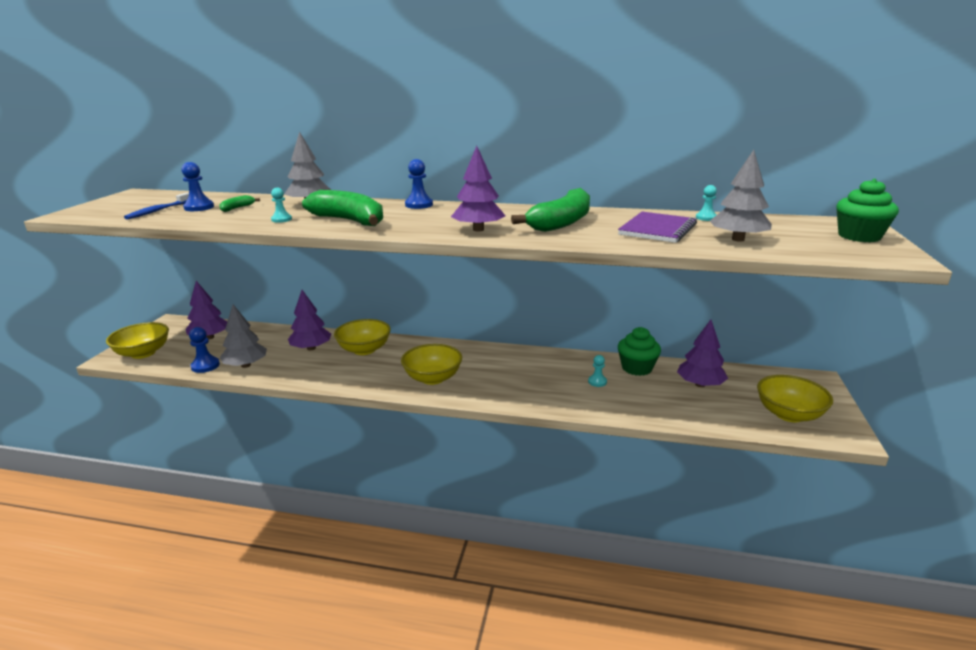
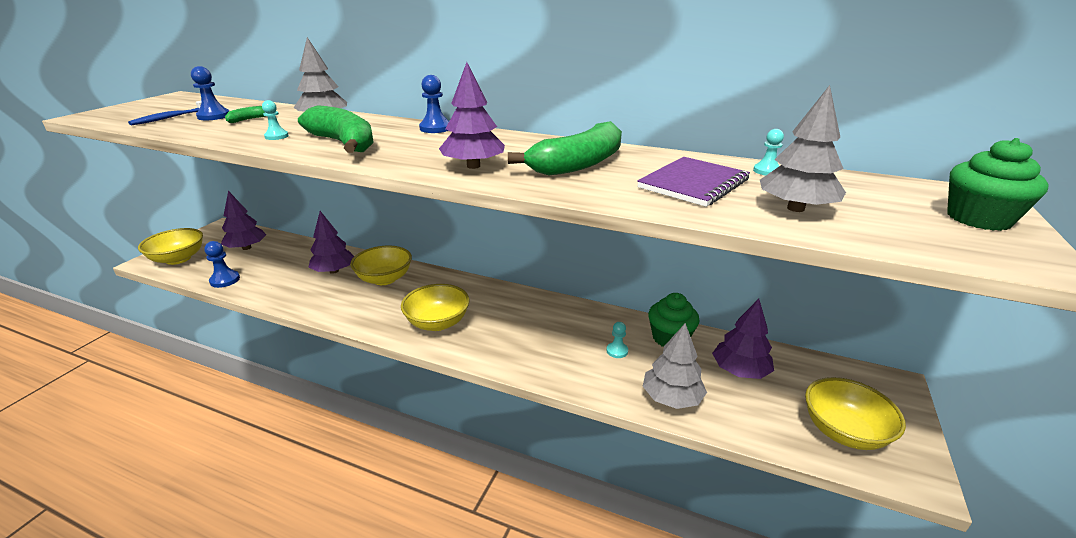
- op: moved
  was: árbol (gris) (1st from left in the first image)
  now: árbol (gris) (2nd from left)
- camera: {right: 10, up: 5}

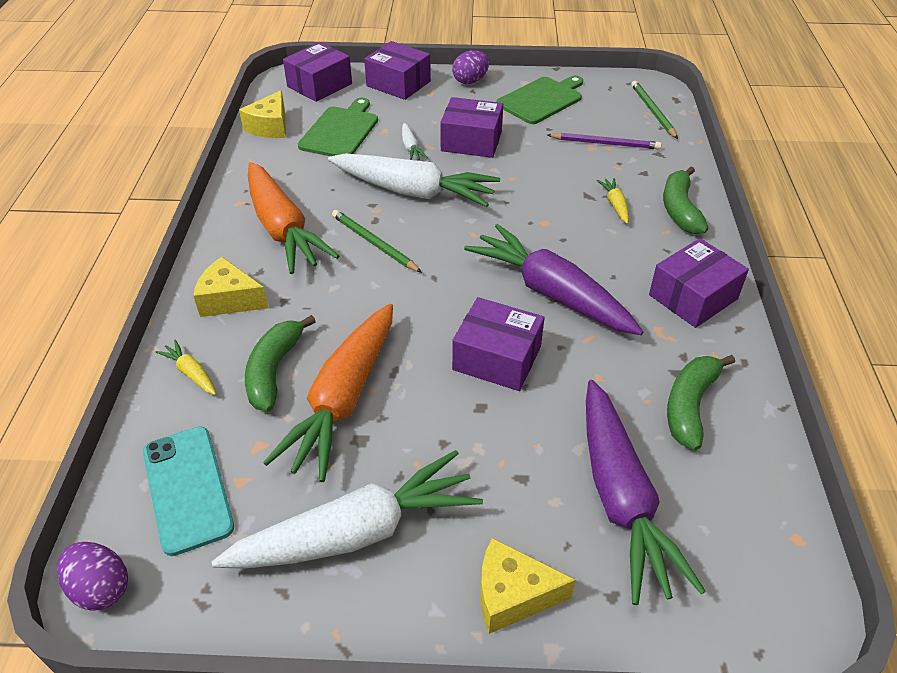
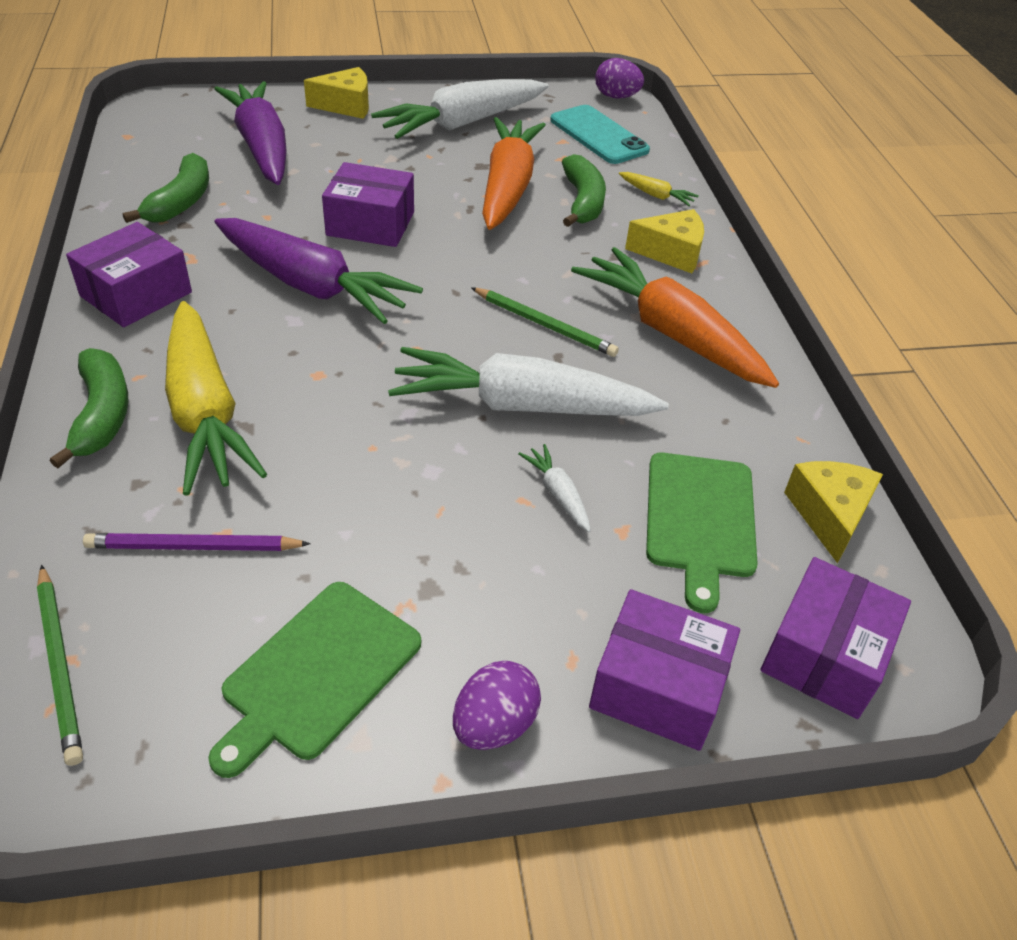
- op: removed
  was: caja (morado) (3rd from left)
- op: resized
  was: zanahoria (amarillo) (2nd from left in the first image)
  ratio: 2.45
- camera: {right: 165, up: 0}

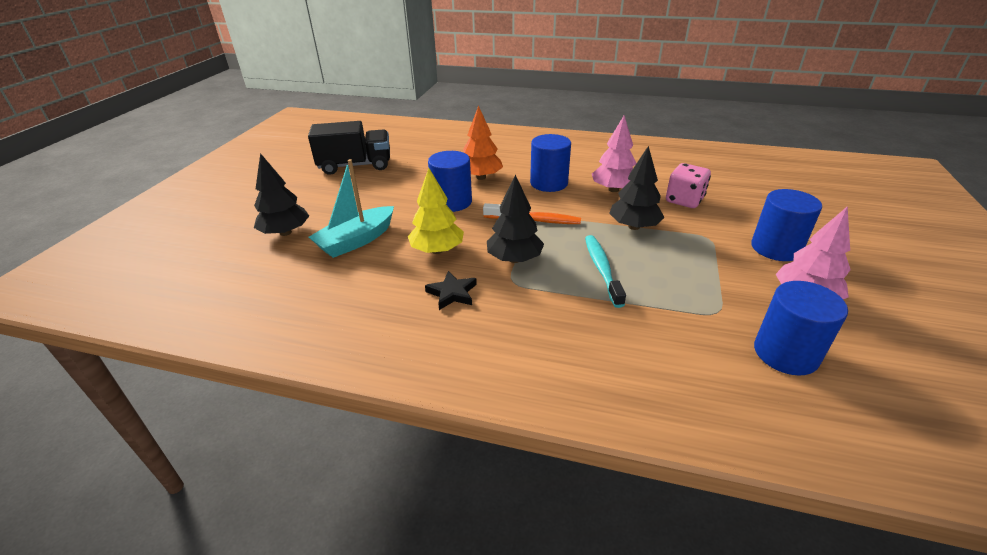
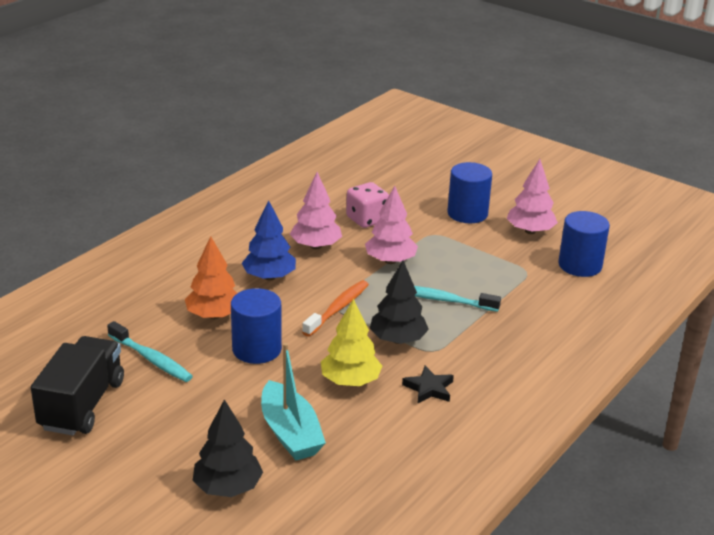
- op: replaced
  was: cilindro (azul) (2nd from left)
  now: árbol (azul)
- op: recoloured
  was: árbol (negro) (3rd from left)
  now: árbol (rosa) (2nd from left)
- op: added
  now: cepillo de dientes (turquesa) (1st from left)
- camera: {right: -70, up: -5}

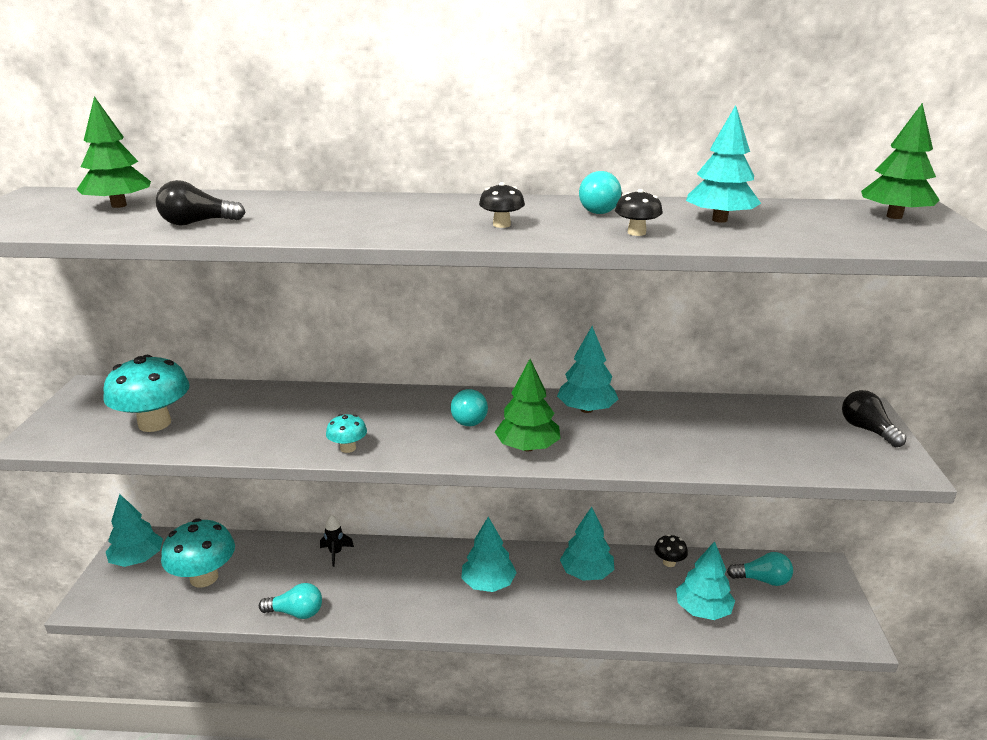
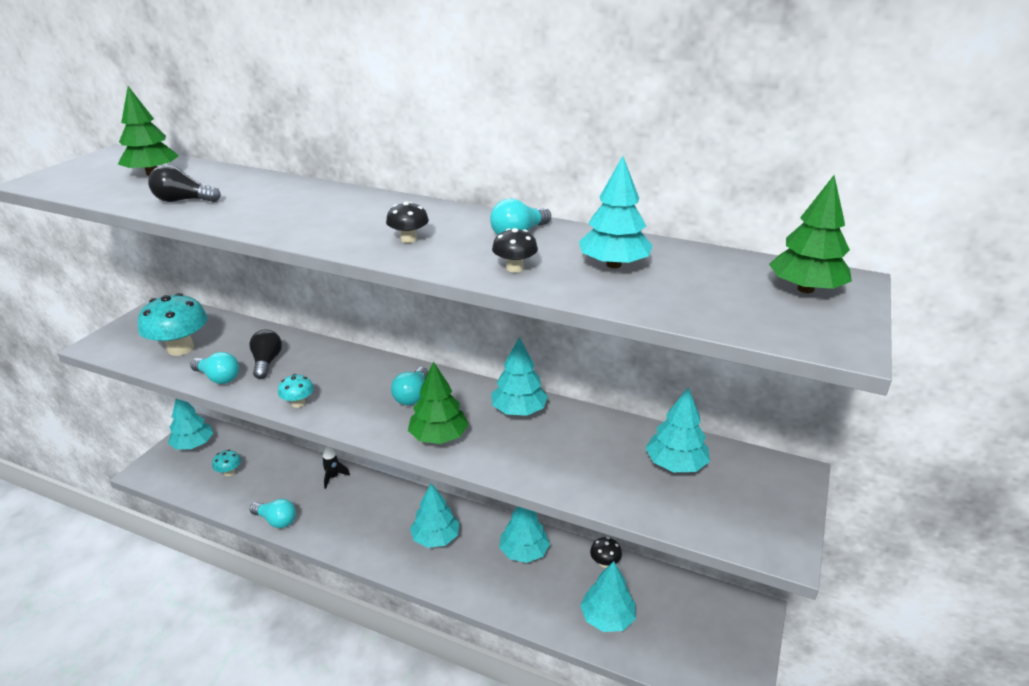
- op: moved
  was: bombilla (negro) (2nd from left)
- op: resized
  was: seta (turquesa) (2nd from left)
  ratio: 0.49
- op: moved
  was: bombilla (turquesa) (4th from left in the first image)
  now: bombilla (turquesa) (1st from left)
- op: added
  now: árbol (turquesa) (7th from left)
- camera: {right: 20, up: 5}

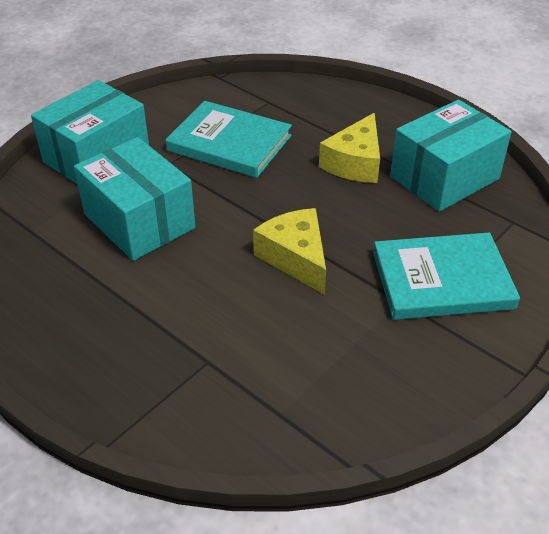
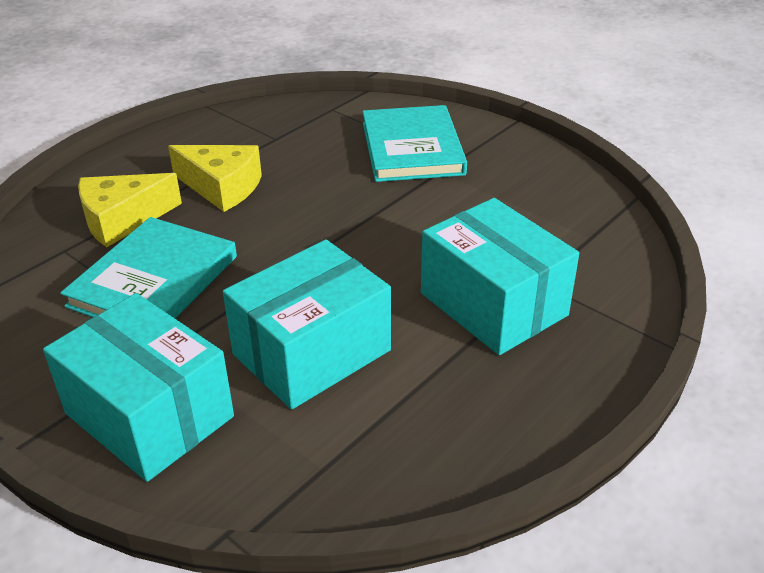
- op: moved
  was: caja (turquesa) (3rd from left)
- op: moved
  was: queso (amarillo) (1st from left)
- camera: {right: -90, up: -5}

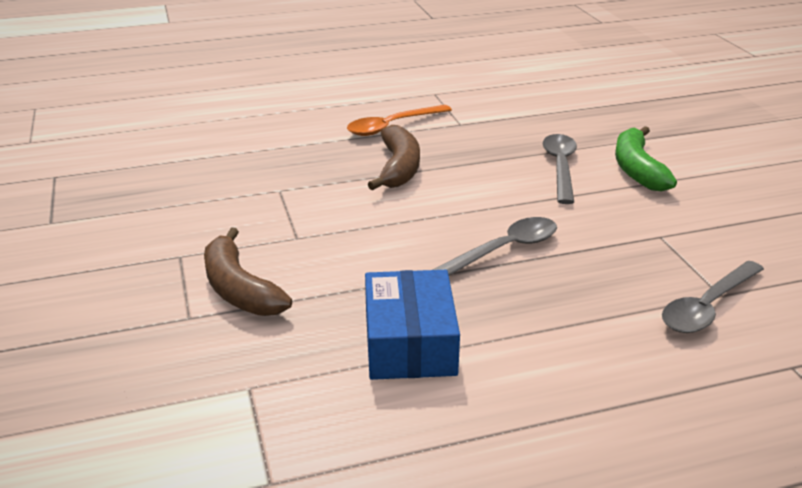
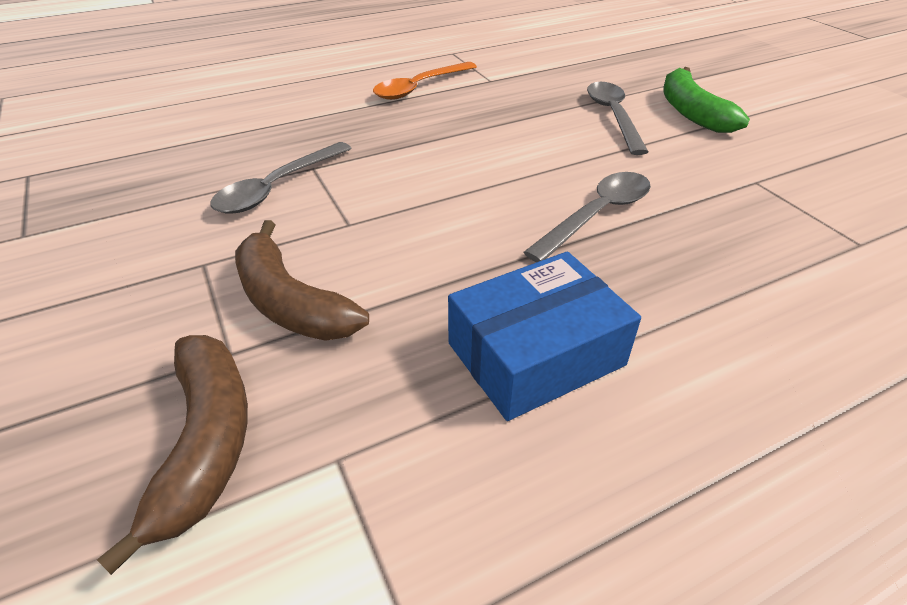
- op: moved
  was: plátano (marrón) (2nd from left in the first image)
  now: plátano (marrón) (1st from left)
- op: moved
  was: cuchara (gris) (3rd from left in the first image)
  now: cuchara (gris) (1st from left)
- op: turned
  was: caja (azul)
  clockwise: 75
- camera: {right: -10, up: 10}

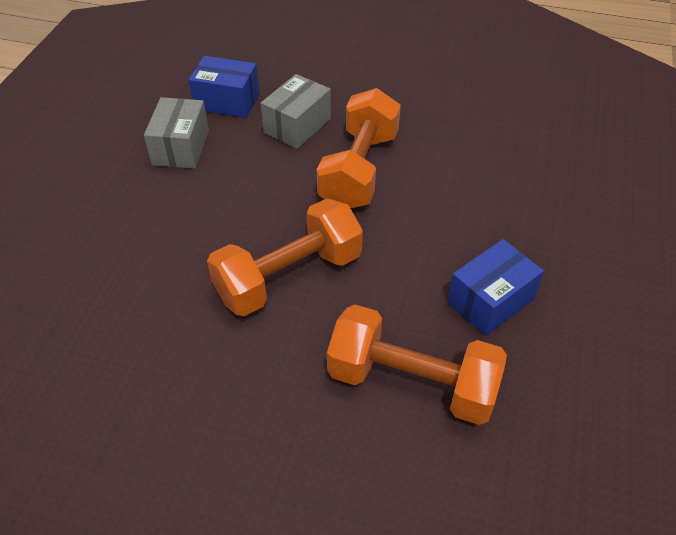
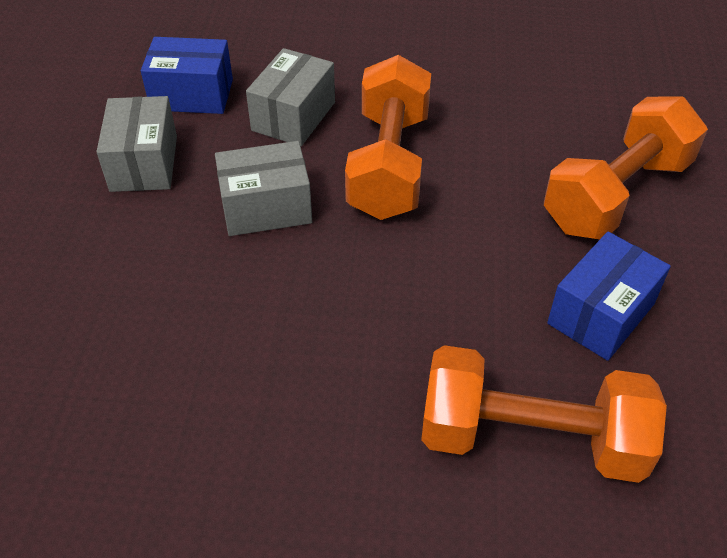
- op: moved
  was: mancuerna (naranja) (1st from left in the first image)
  now: mancuerna (naranja) (3rd from left)
- op: added
  now: caja (gris) (2nd from left)
- camera: {right: -10, up: 0}

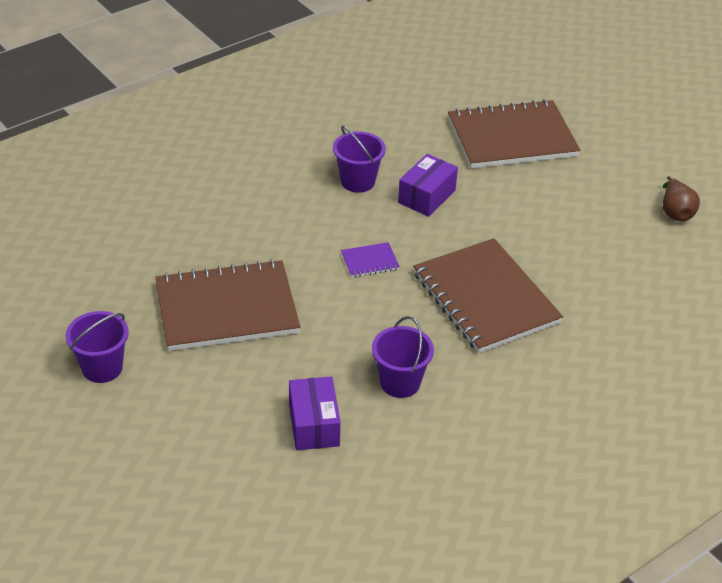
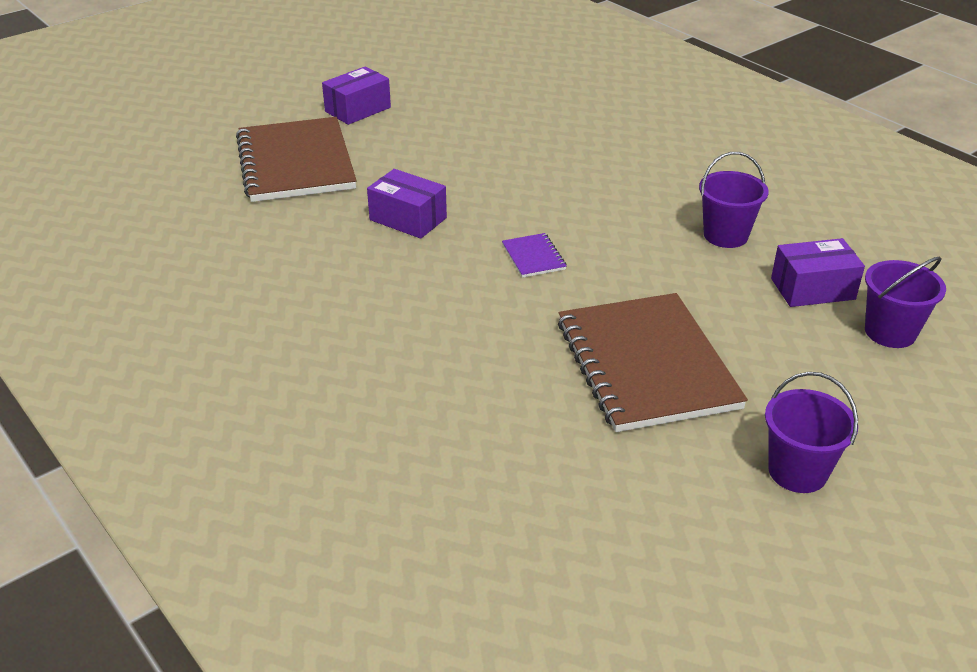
- op: moved
  was: balde (morado) (2nd from left in the first image)
  now: balde (morado) (3rd from left)
- op: removed
  was: pera (marrón)
- op: removed
  was: cuaderno (marrón) (2nd from left)
- op: added
  now: caja (morado) (1st from left)
- camera: {right: -90, up: -5}

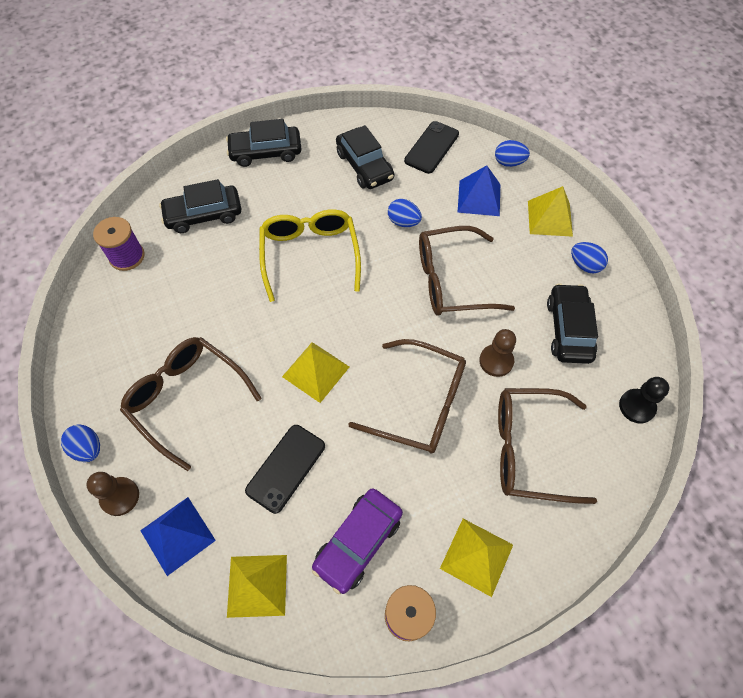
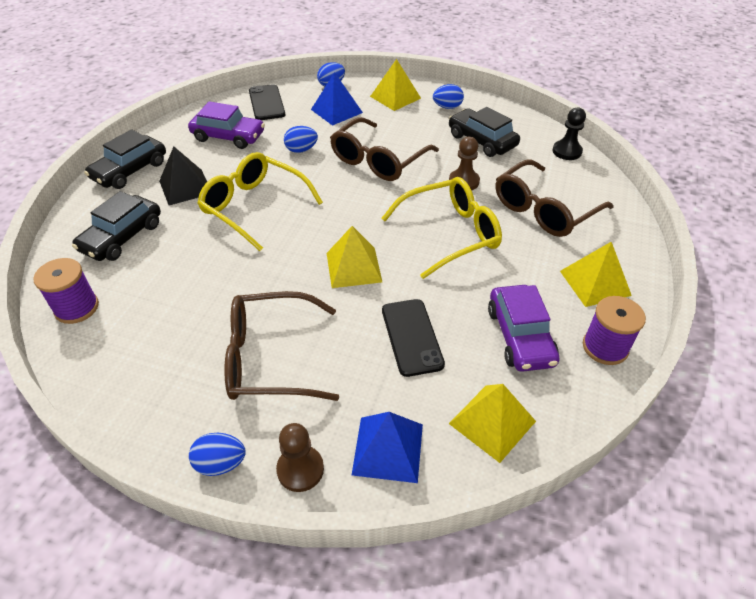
- op: recoloured
  was: coche (negro) (3rd from left)
  now: coche (morado) (1st from left)
- op: recoloured
  was: gafas (marrón) (2nd from left)
  now: gafas (amarillo) (2nd from left)
- op: added
  now: pirámide (negro)
- camera: {right: -45, up: -15}

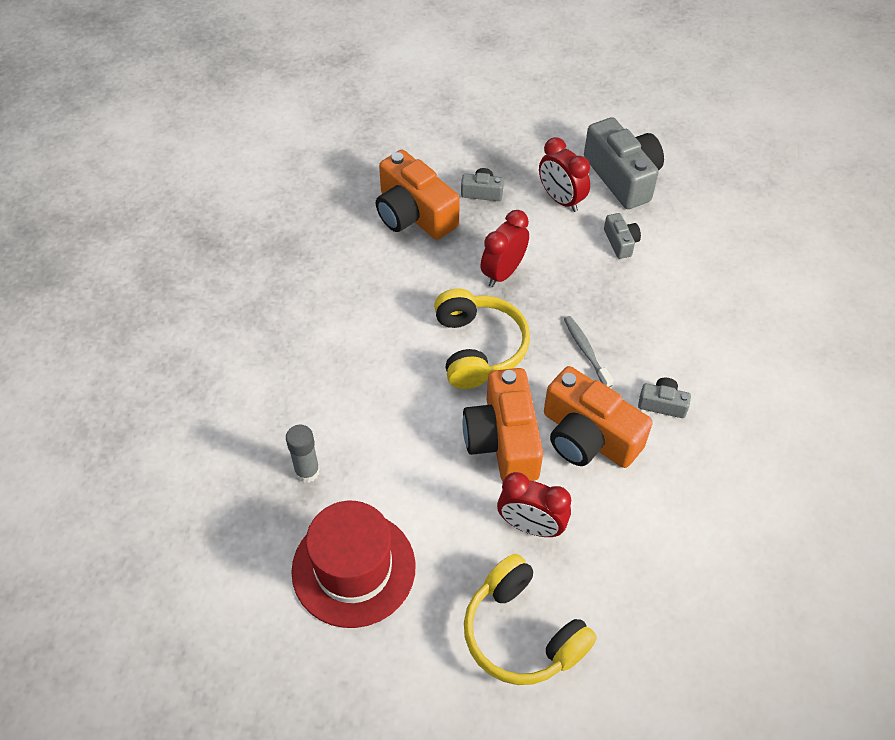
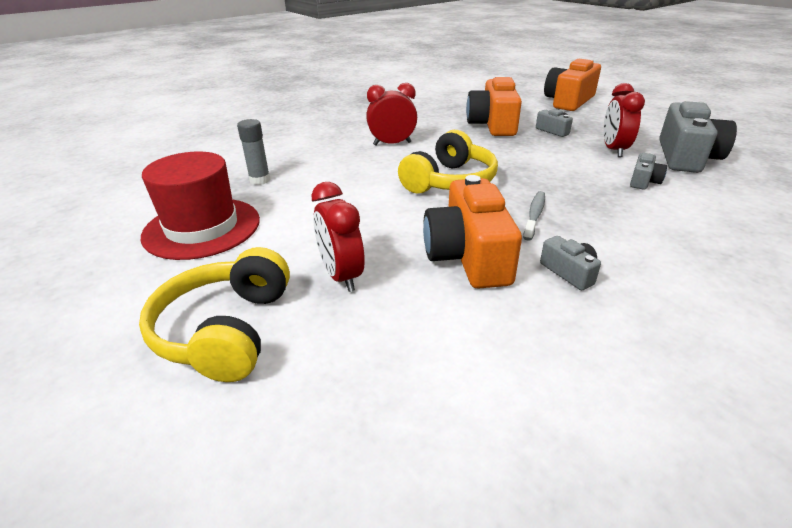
- op: moved
  was: despertador (rojo) (1st from left in the first image)
  now: despertador (rojo) (2nd from left)
- op: moved
  was: cámara (naranja) (2nd from left in the first image)
  now: cámara (naranja) (3rd from left)
- camera: {right: 45, up: -20}

